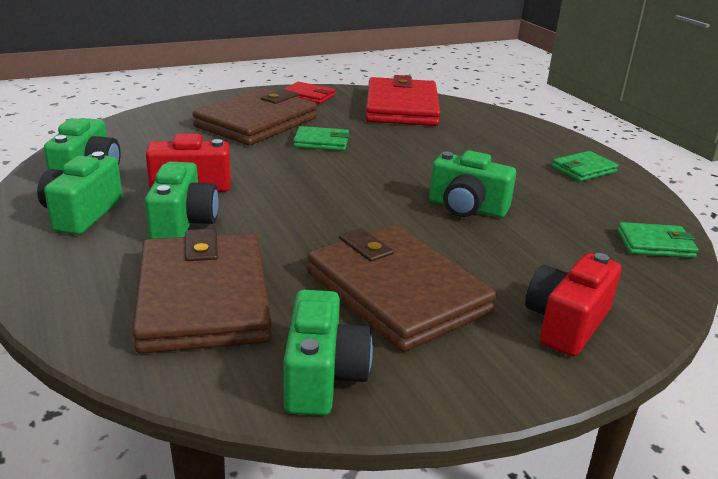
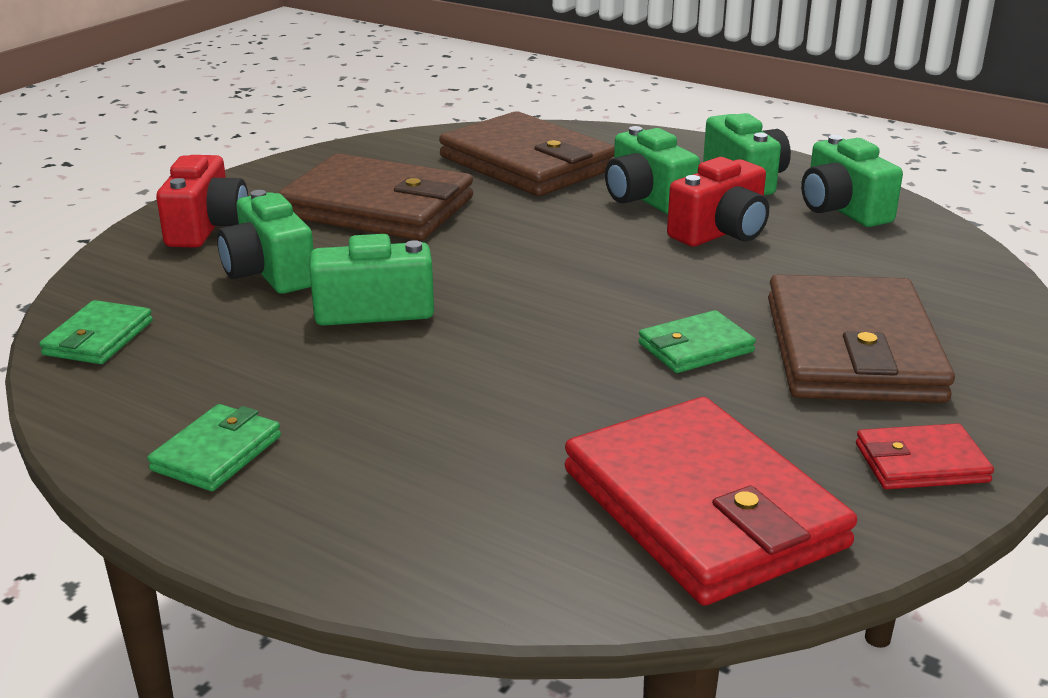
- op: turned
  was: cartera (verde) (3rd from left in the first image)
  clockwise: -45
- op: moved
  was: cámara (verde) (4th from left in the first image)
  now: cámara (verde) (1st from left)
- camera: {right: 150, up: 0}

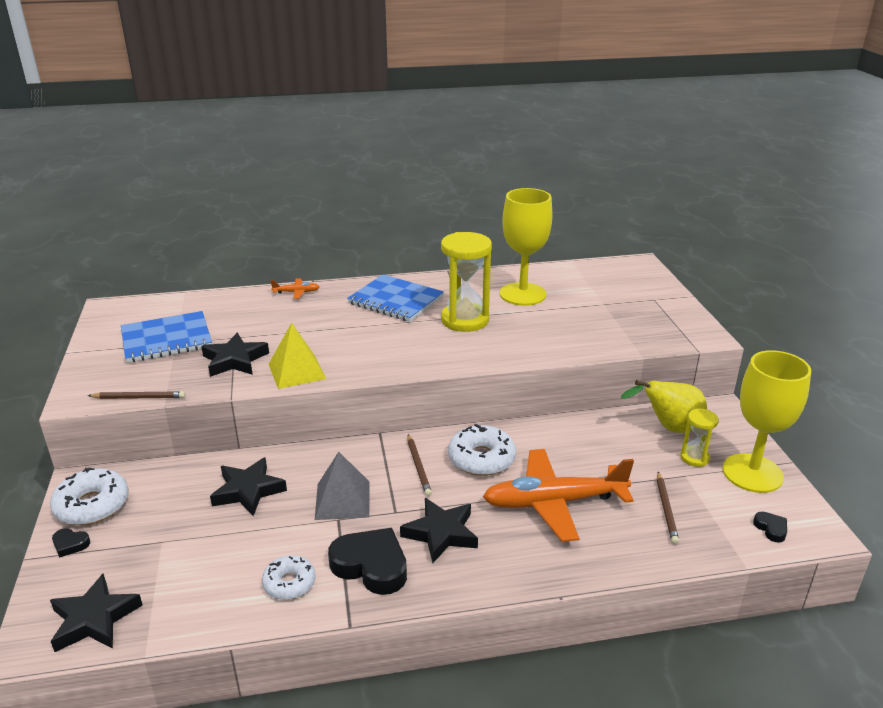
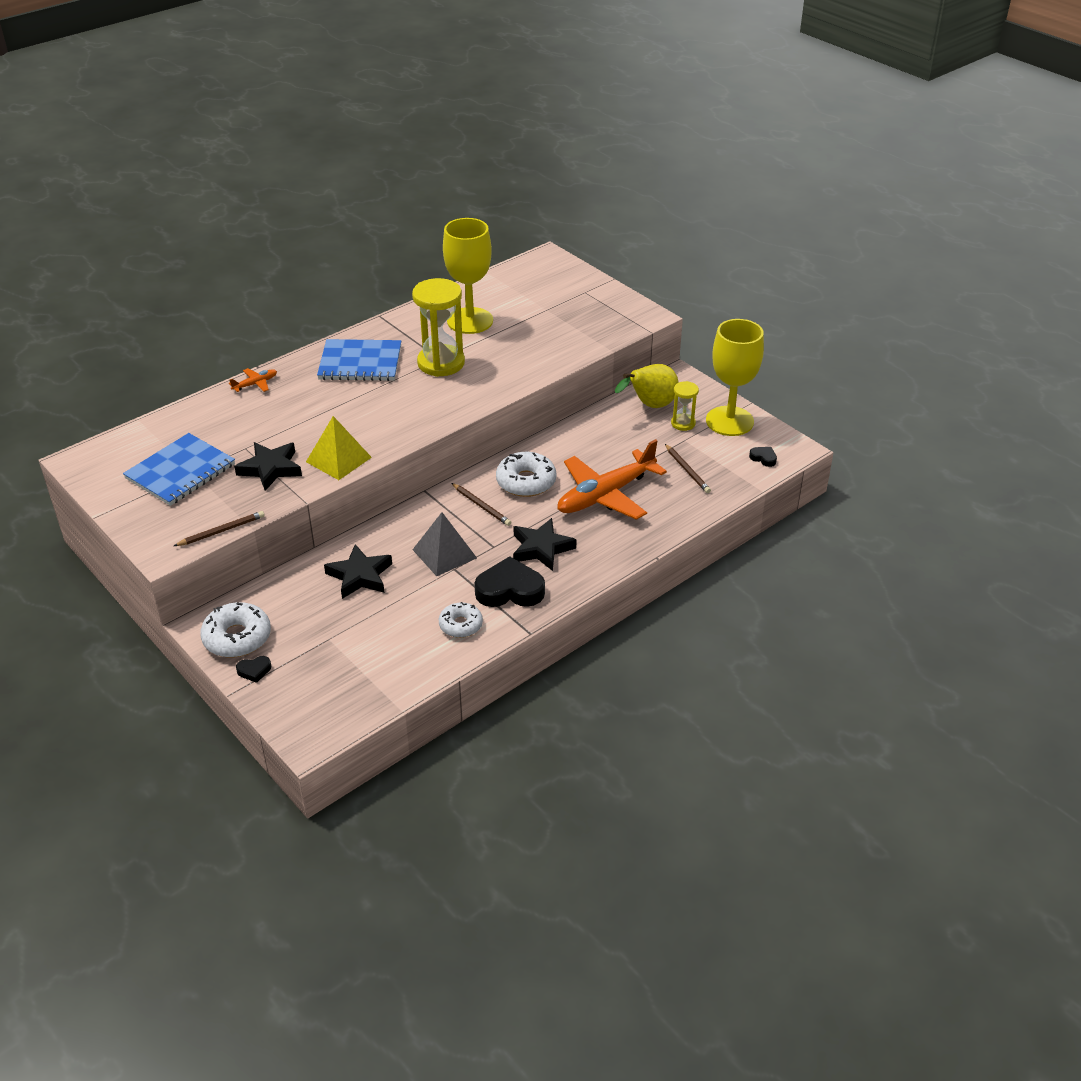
- op: removed
  was: estrella (negro) (1st from left)
- camera: {right: -30, up: 10}

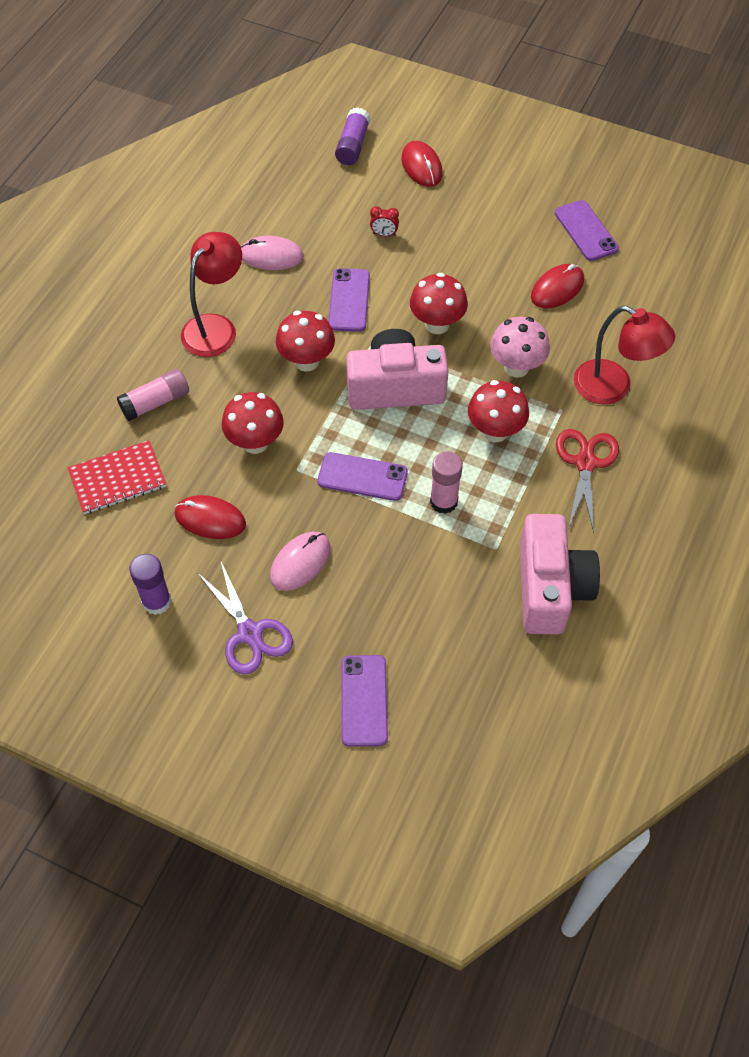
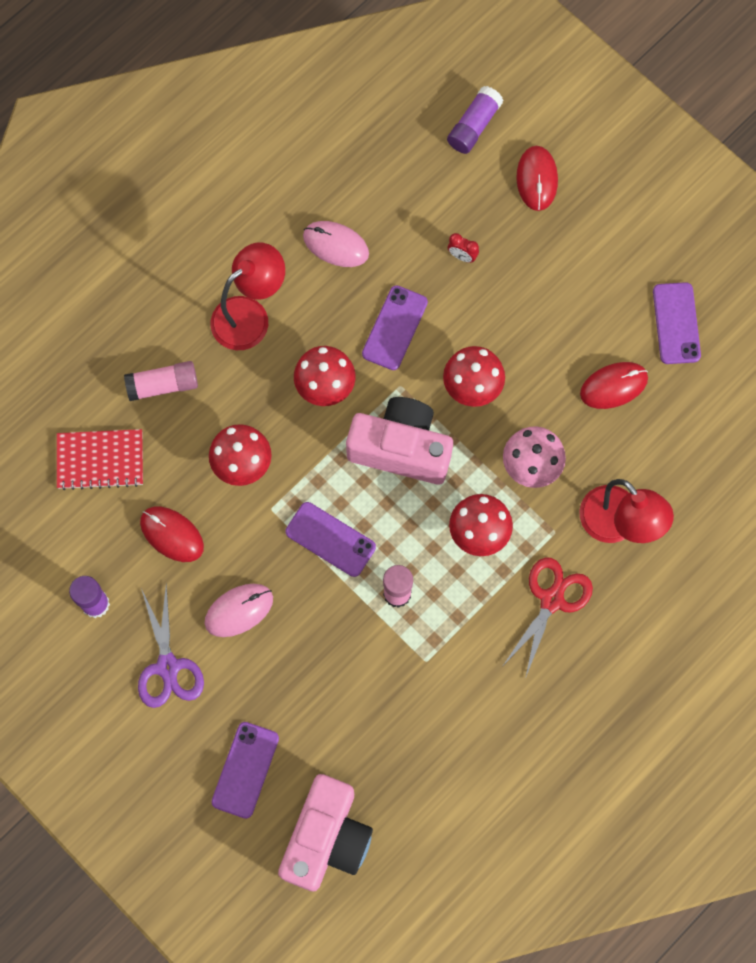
- op: moved
  was: cámara (rosa) (2nd from left in the first image)
  now: cámara (rosa) (1st from left)
- camera: {right: 20, up: 15}

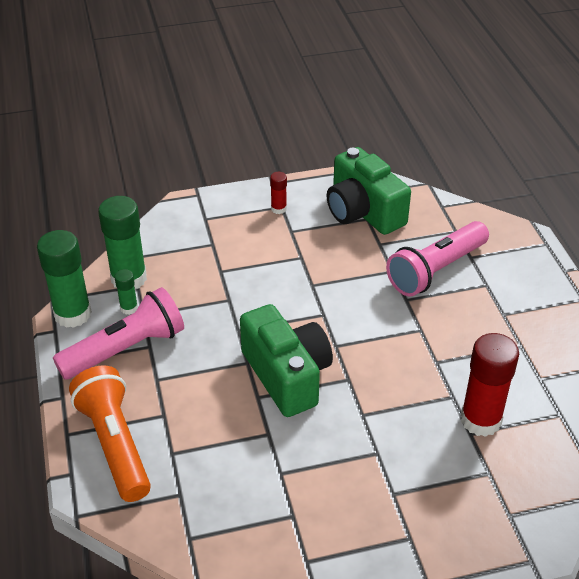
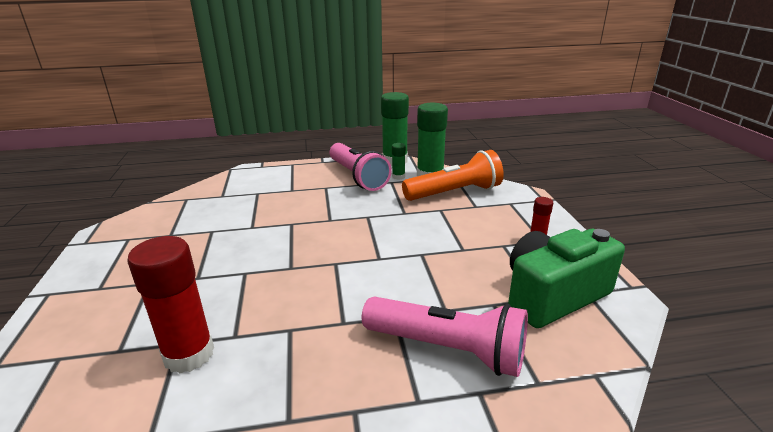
- op: turned
  was: lámpara de mano (rosa) (2nd from left)
  clockwise: 150
- op: removed
  was: cámara (verde) (1st from left)
- op: moved
  was: lámpara de mano (naranja)
- camera: {right: 95, up: -15}

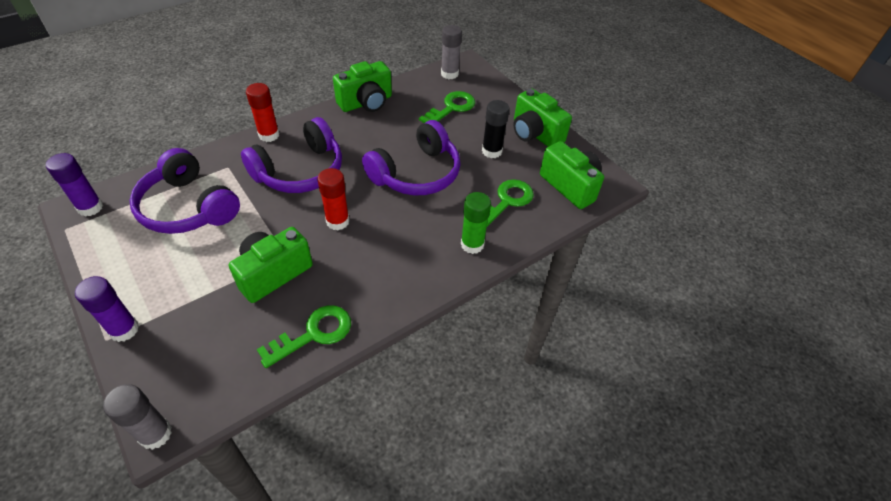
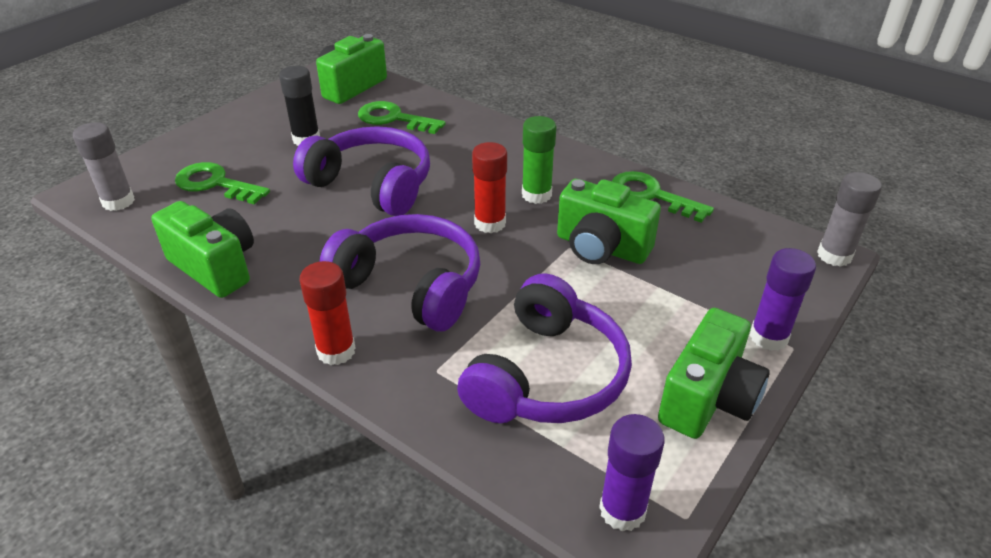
- op: moved
  was: cámara (verde) (3rd from left in the first image)
  now: cámara (verde) (4th from left)
- op: moved
  was: barra de pegamento (verde)
- camera: {right: -105, up: -10}

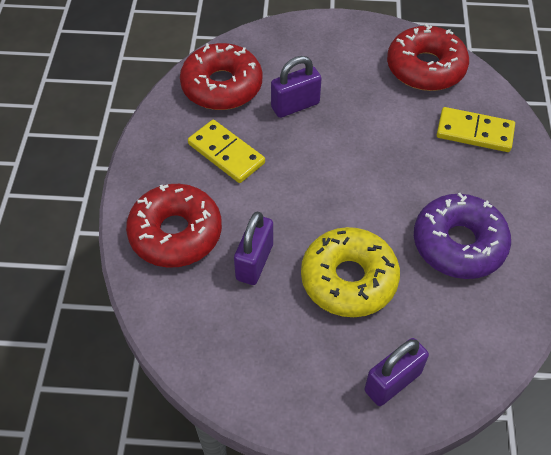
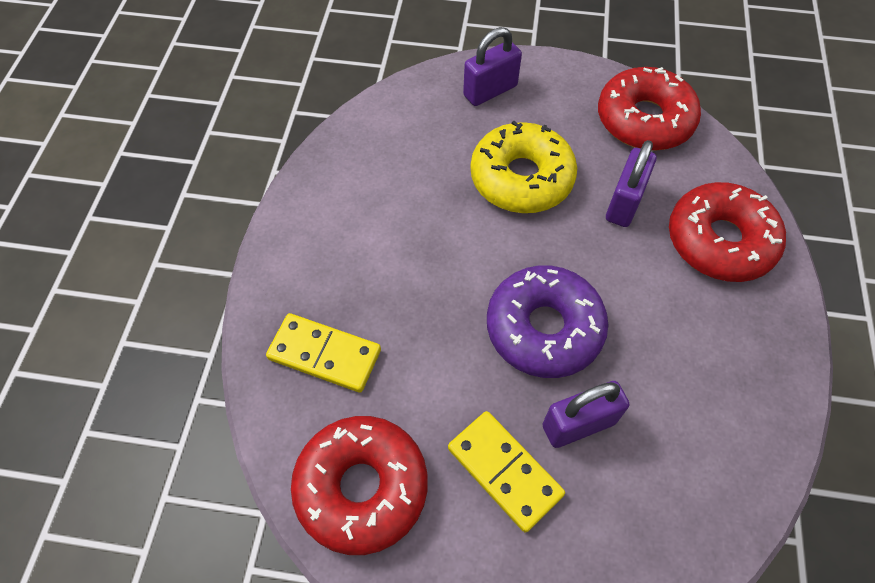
- op: moved
  was: rosquilla (rojo) (2nd from left)
- op: moved
  was: ficha de dominó (amarillo) (1st from left in the first image)
  now: ficha de dominó (amarillo) (2nd from left)
- op: moved
  was: rosquilla (morado)
- camera: {right: -175, up: 5}

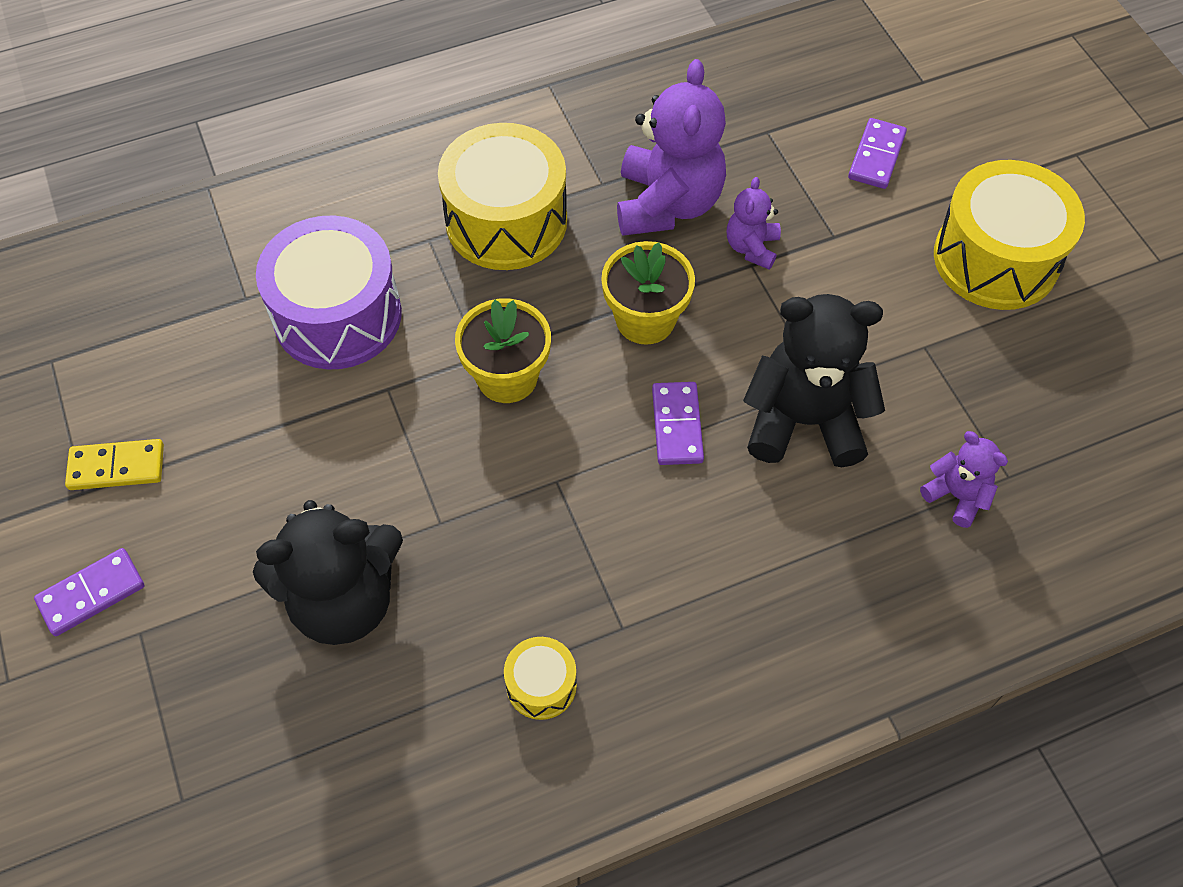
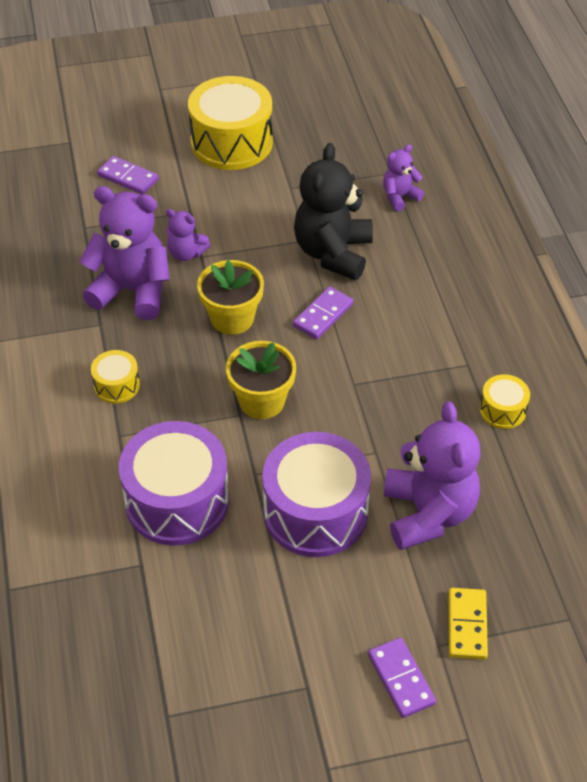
- op: resized
  was: tambor (amarillo) (1st from left)
  ratio: 0.47
- op: turned
  was: ficha de dominó (morado) (2nd from left)
  clockwise: -60
- op: moved
  was: ficha de dominó (amarillo)
- op: recoloured
  was: osito (negro) (1st from left)
  now: osito (morado) (4th from left)
- op: added
  now: tambor (morado) (2nd from left)
- camera: {right: -80, up: -10}

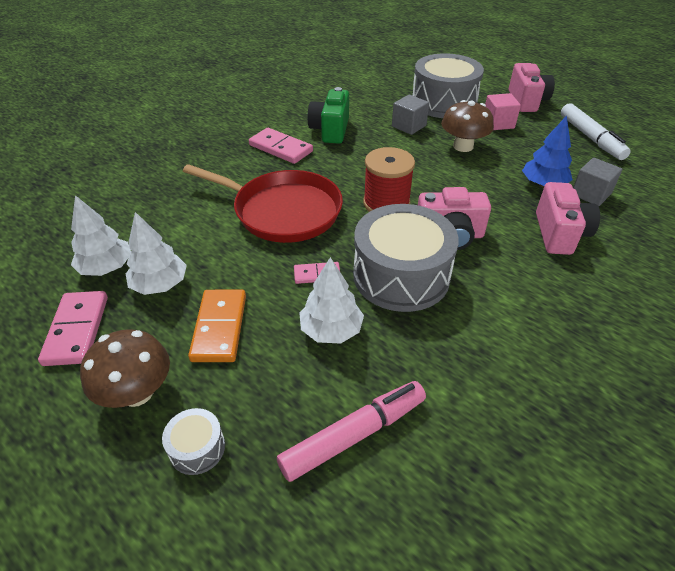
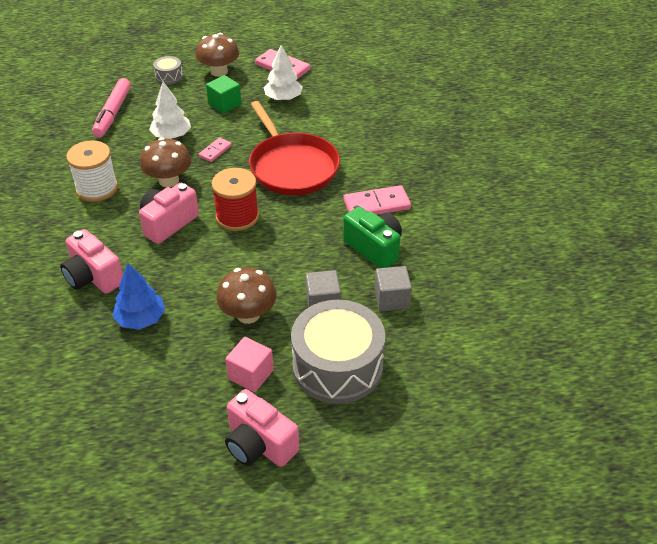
- op: removed
  was: rotulador (blanco)
- op: moved
  was: cubo (gris) (2nd from left)
- op: turned
  was: sartén (rojo)
  clockwise: -90
- op: removed
  was: árbol (blanco) (1st from left)
- op: replaced
  was: tambor (gris) (2nd from left)
  now: seta (marrón) (1st from left)
- op: replaced
  was: ficha de dominó (naranja)
  now: cubo (verde)
- op: added
  now: carrete (blanco)
- camera: {right: 130, up: 0}

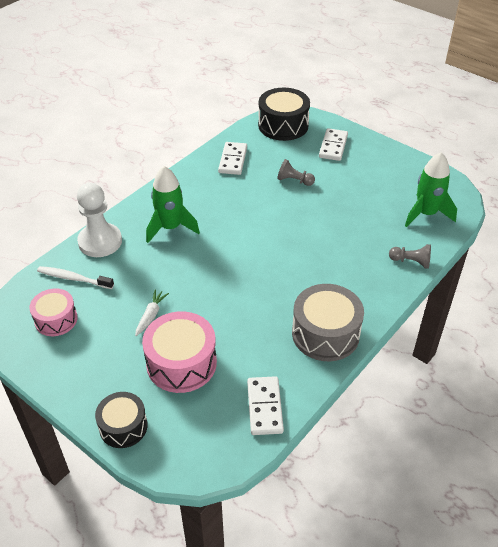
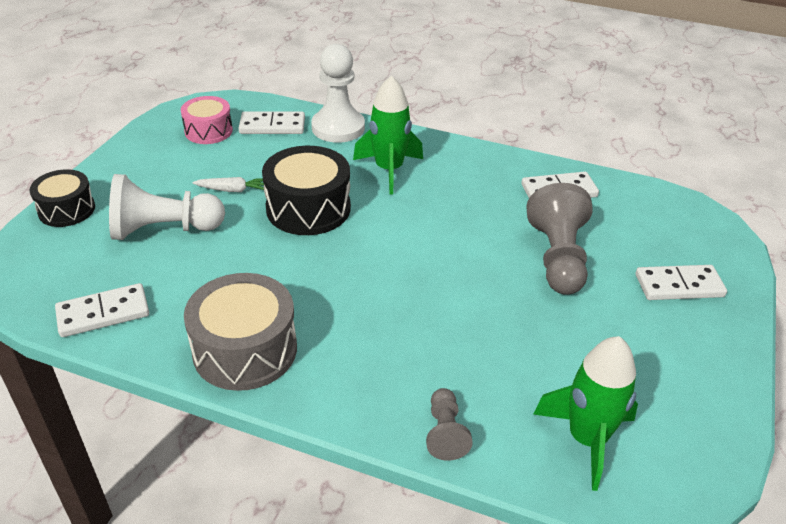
- op: moved
  was: tambor (negro) (2nd from left)
- op: resized
  was: peón (gris) (1st from left in the first image)
  ratio: 1.87
- op: replaced
  was: cepillo de dientes (blanco)
  now: ficha de dominó (blanco) (2nd from left)
- op: replaced
  was: tambor (rosa) (2nd from left)
  now: peón (blanco) (1st from left)
- camera: {right: 70, up: -5}

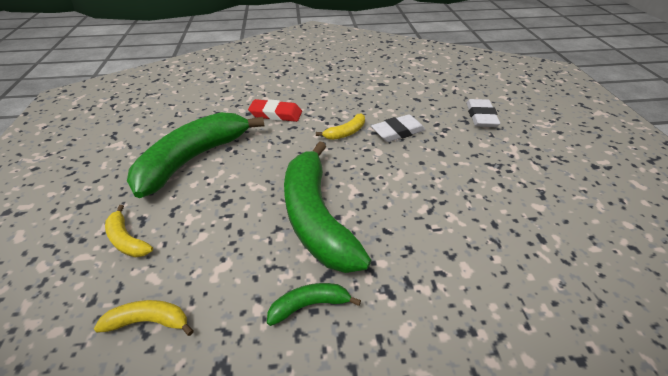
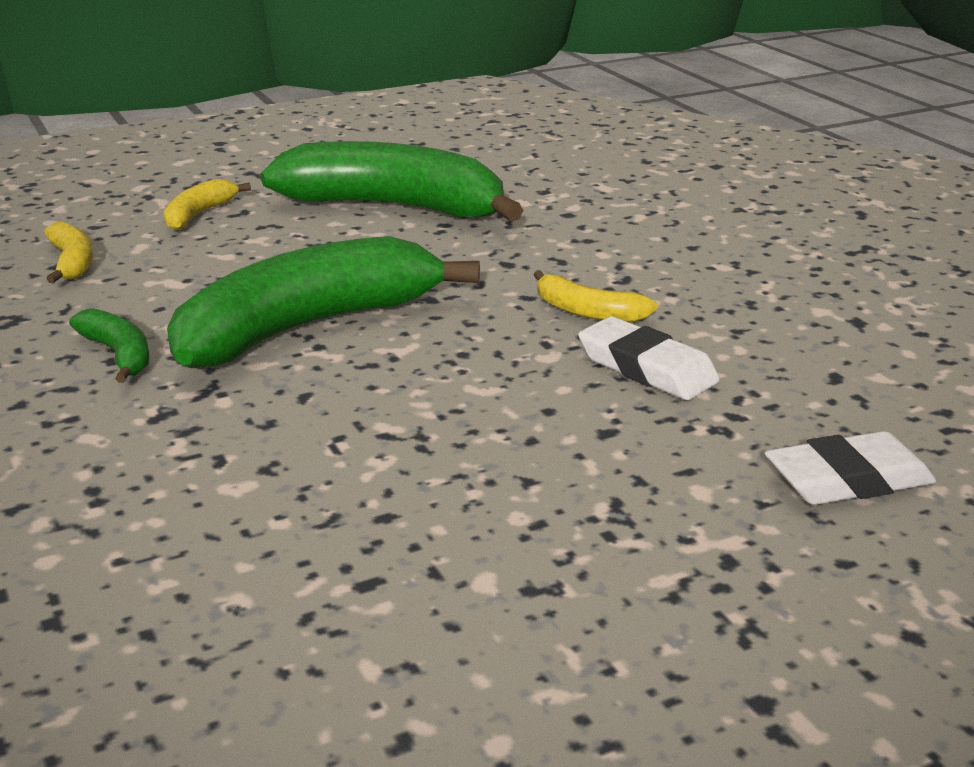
- op: removed
  was: goma de borrar (rojo)
- camera: {right: 70, up: -15}

